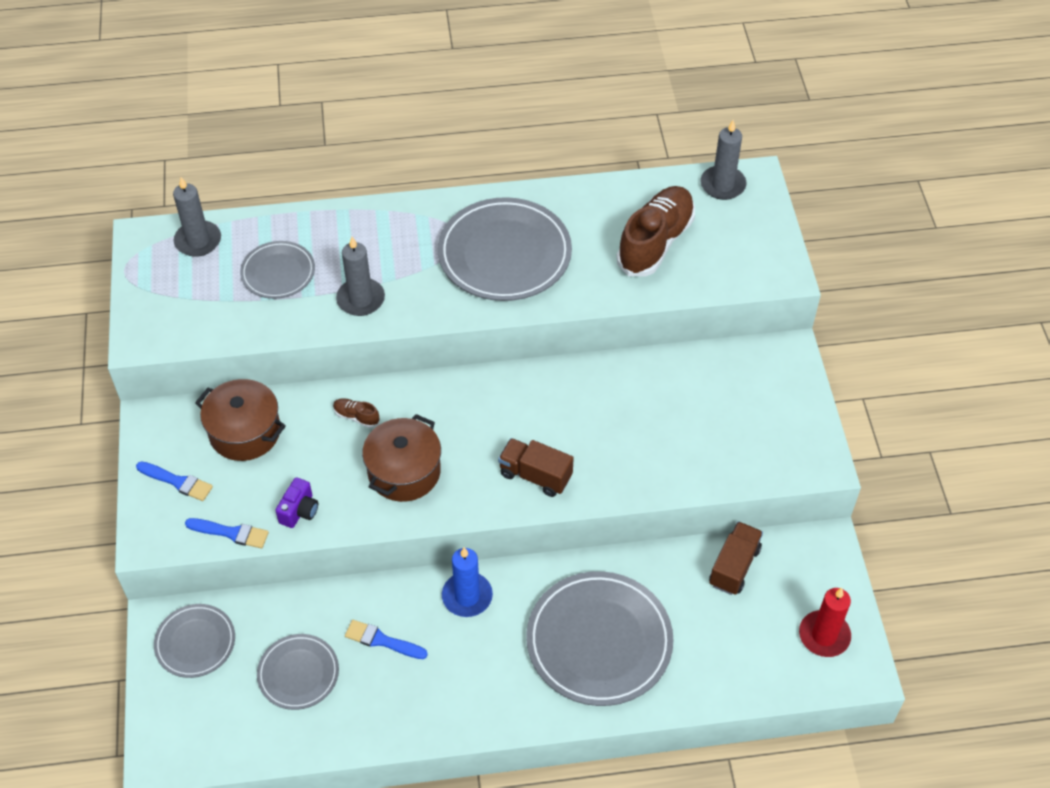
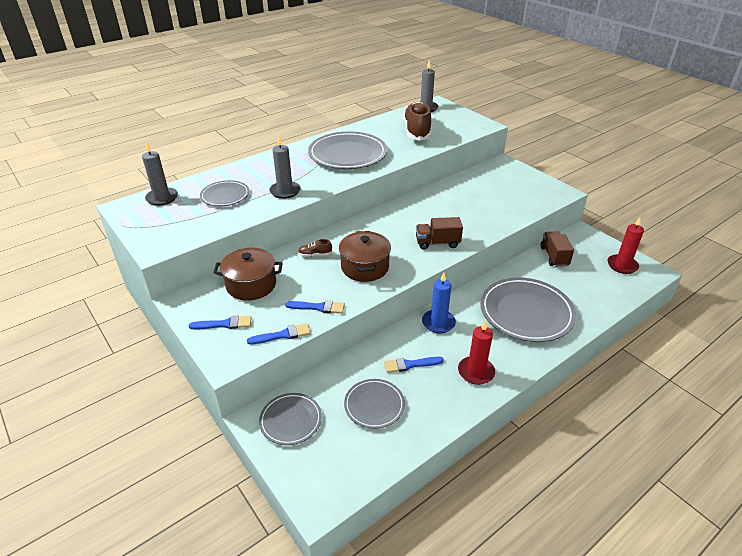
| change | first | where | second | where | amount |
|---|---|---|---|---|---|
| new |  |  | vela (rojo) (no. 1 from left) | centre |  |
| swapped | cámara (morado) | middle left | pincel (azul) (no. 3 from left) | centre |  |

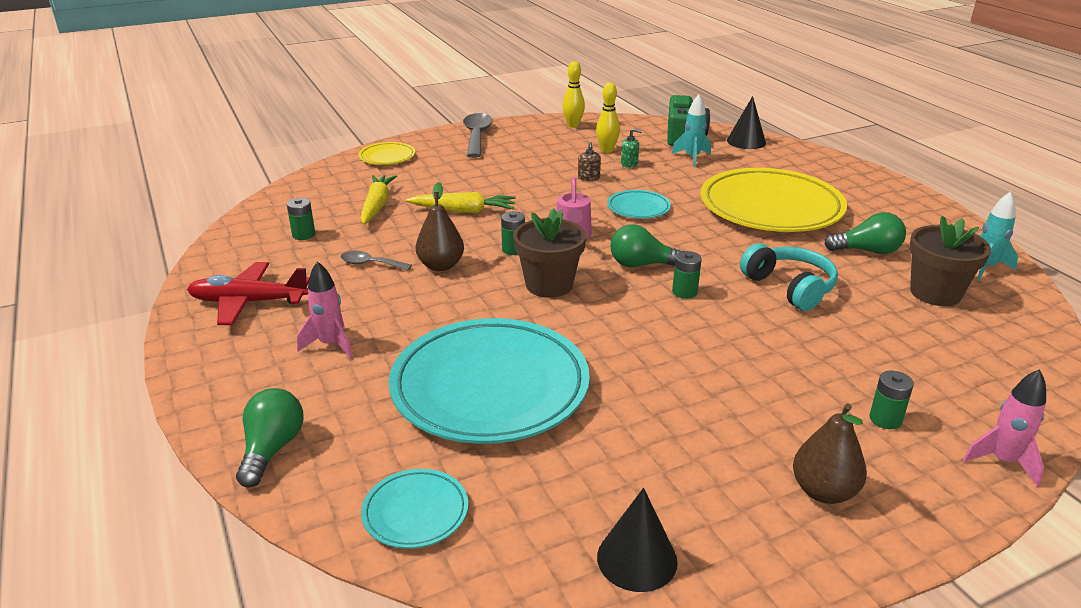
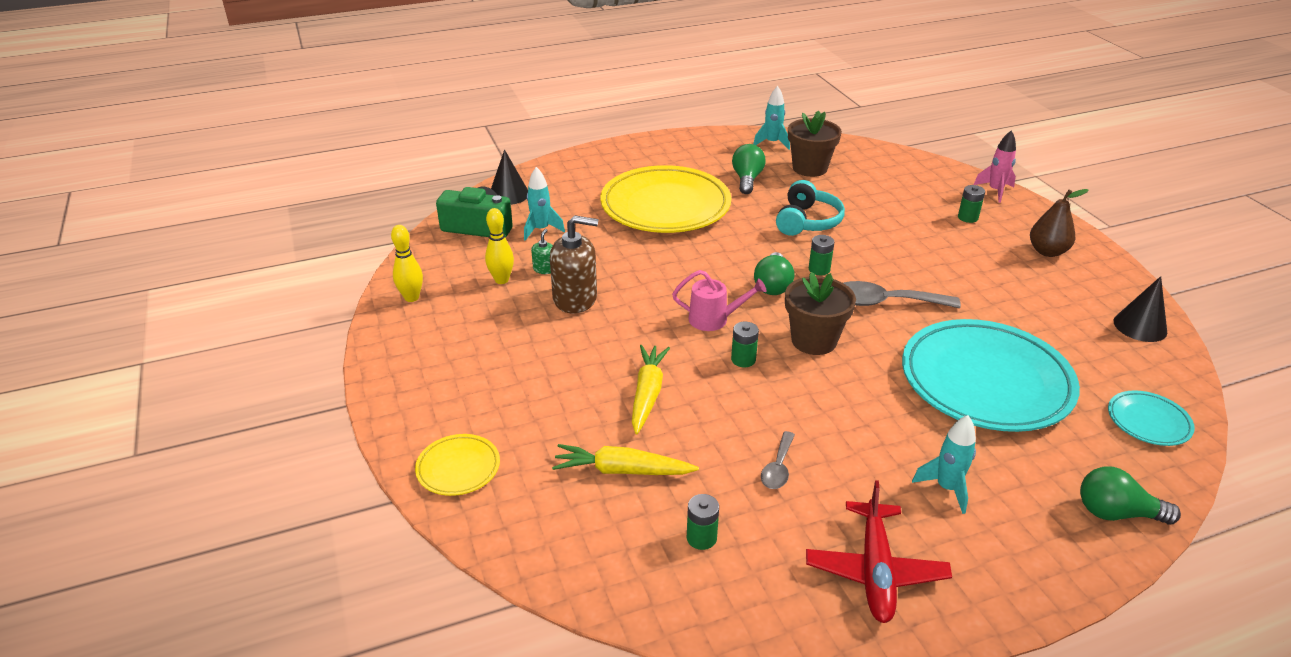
| change | first | where | second | where | amount |
|---|---|---|---|---|---|
| gone | pera (marrón) (no. 1 from left) | centre |  |  |  |
| gone | plato (turquesa) (no. 3 from left) | centre |  |  |  |
| shifted | cuchara (gris) (no. 2 from left) | top centre |  | middle right |  |
| repainted | cohete (rosa) (no. 1 from left) | middle left | cohete (turquesa) (no. 3 from left) | bottom right |  |
| rotated | auriculares (turquesa) | middle right |  | top centre | 135 degrees clockwise |
| scaled | dispensador de jabón (marrón) | top centre |  | centre | x2.18 |

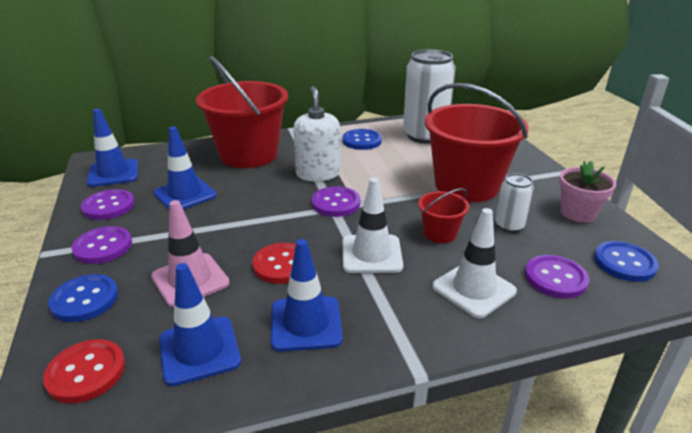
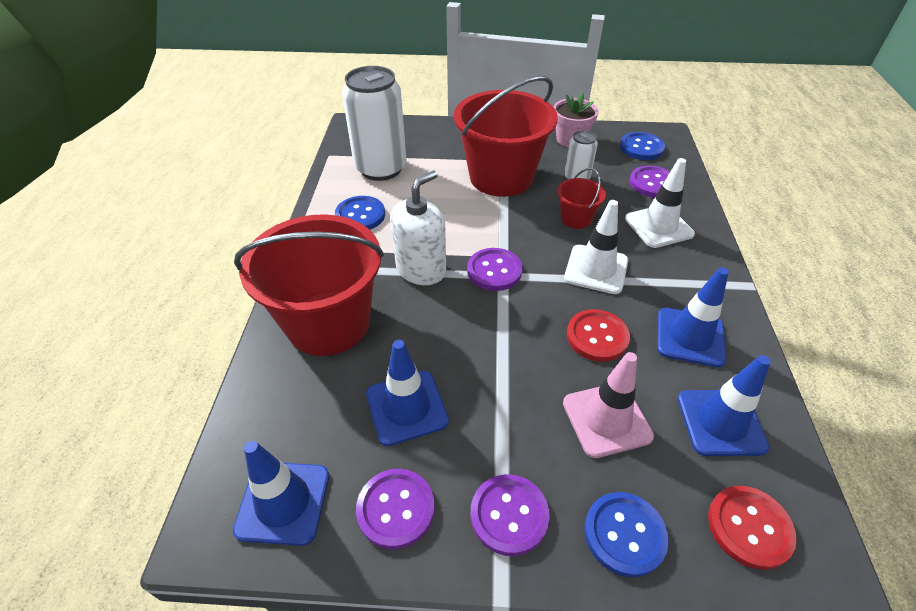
| change | first | where | second | where | amount |
|---|---|---|---|---|---|
| rotated | dispensador de jabón (blanco) | top centre |  | centre | 120 degrees clockwise |

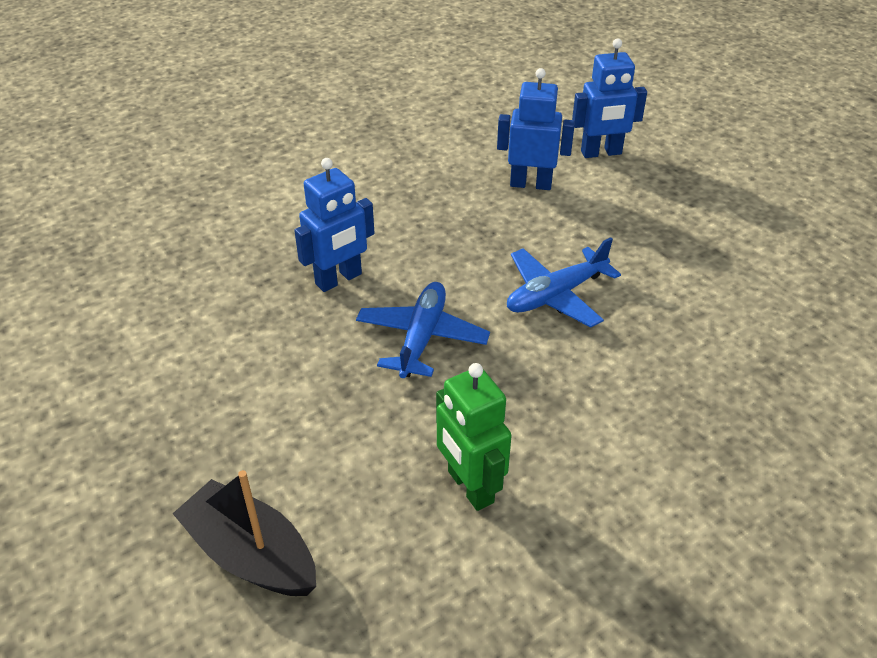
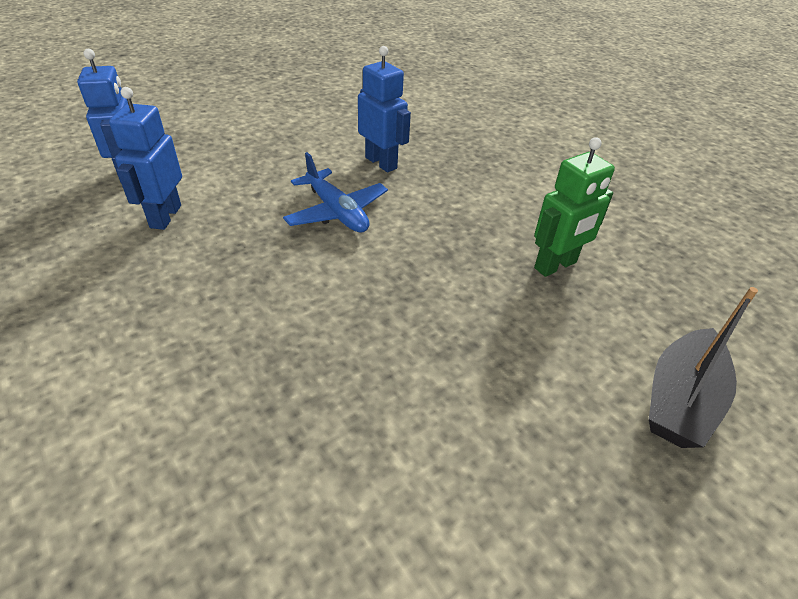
| change | first | where | second | where | amount |
|---|---|---|---|---|---|
| gone | avión (azul) (no. 1 from left) | centre |  |  |  |
| shifted | robot (azul) (no. 1 from left in the first image) | centre | robot (azul) (no. 3 from left) | top centre |  |

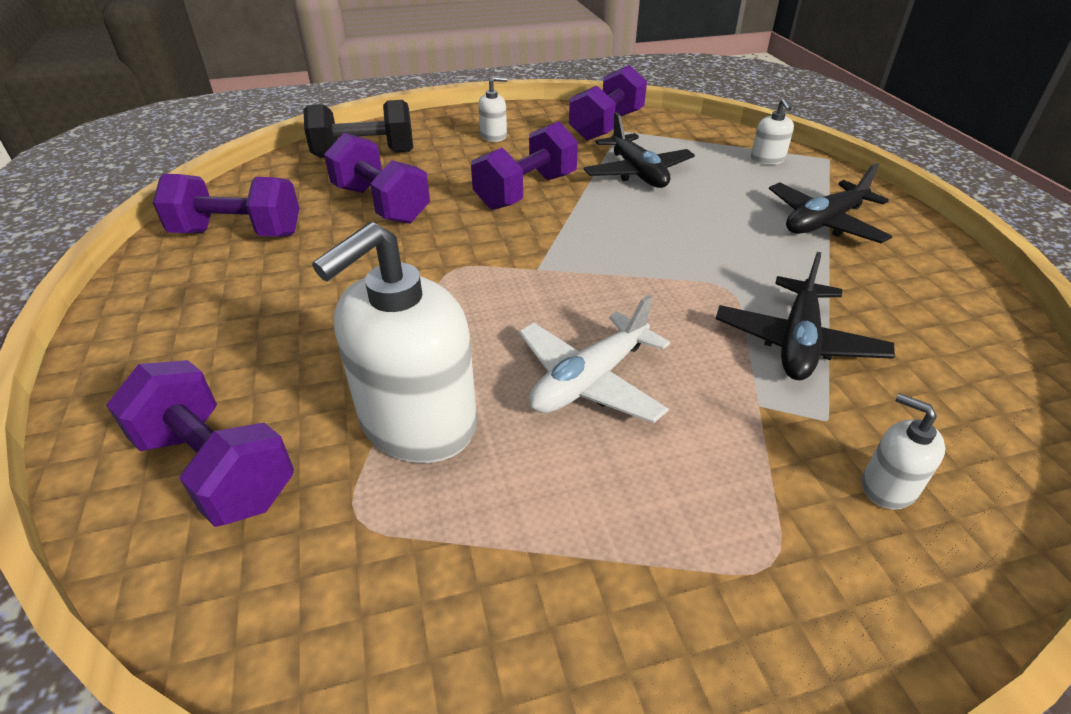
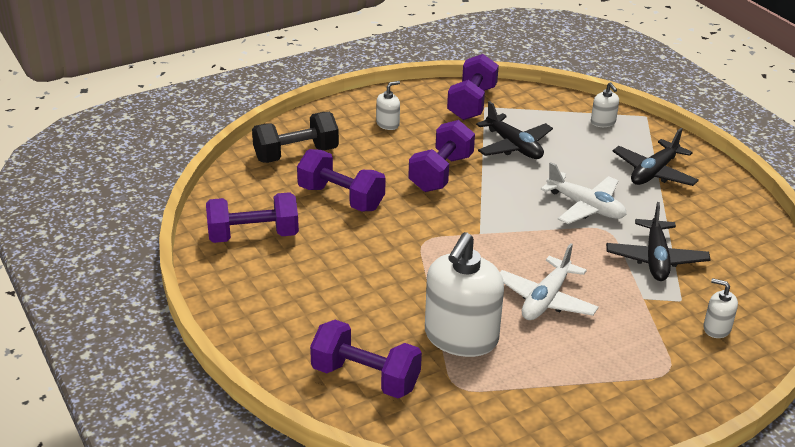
| change | first | where | second | where | amount |
|---|---|---|---|---|---|
| new |  |  | avión (blanco) (no. 2 from left) | middle right |  |

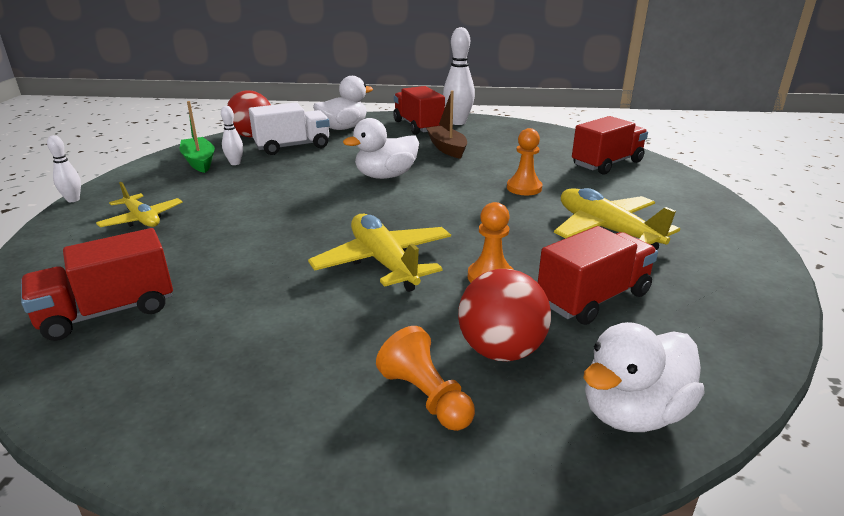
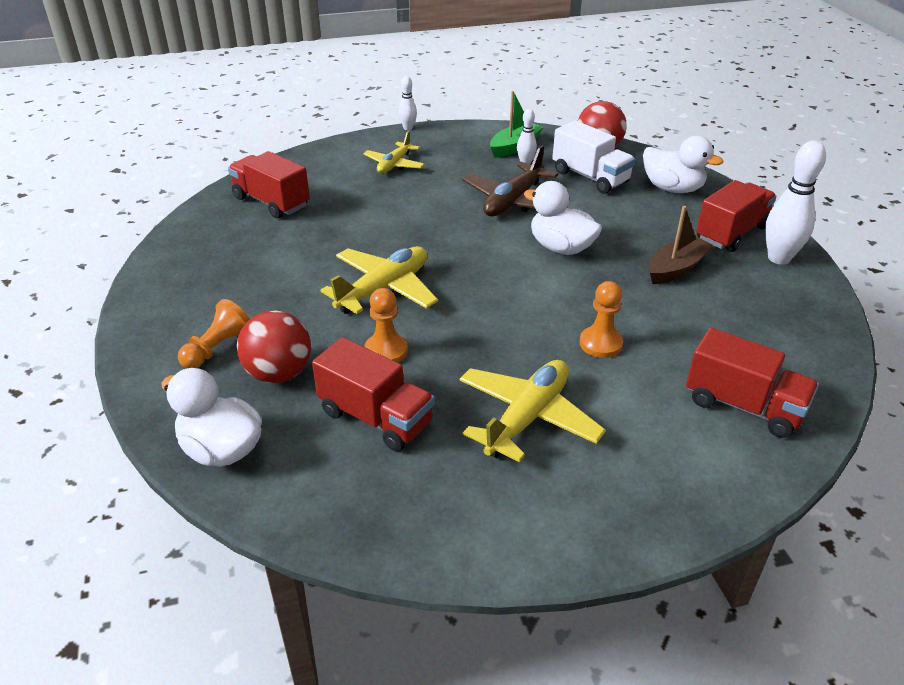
| change | first | where | second | where | amount |
|---|---|---|---|---|---|
| new |  |  | avión (marrón) | top centre |  |

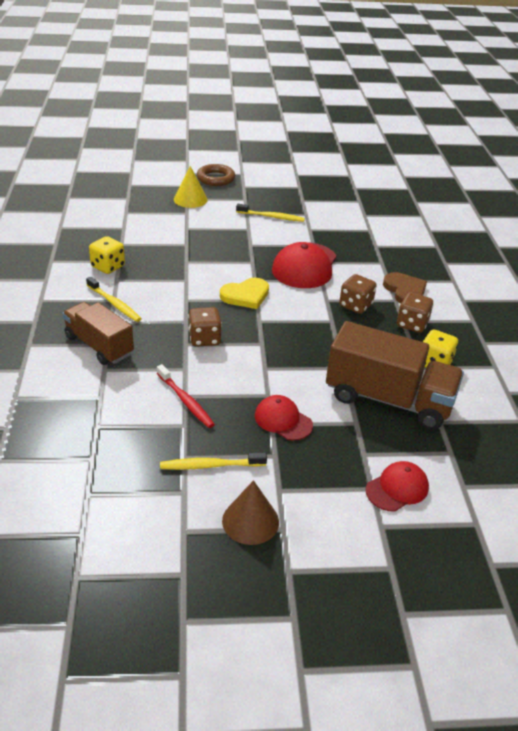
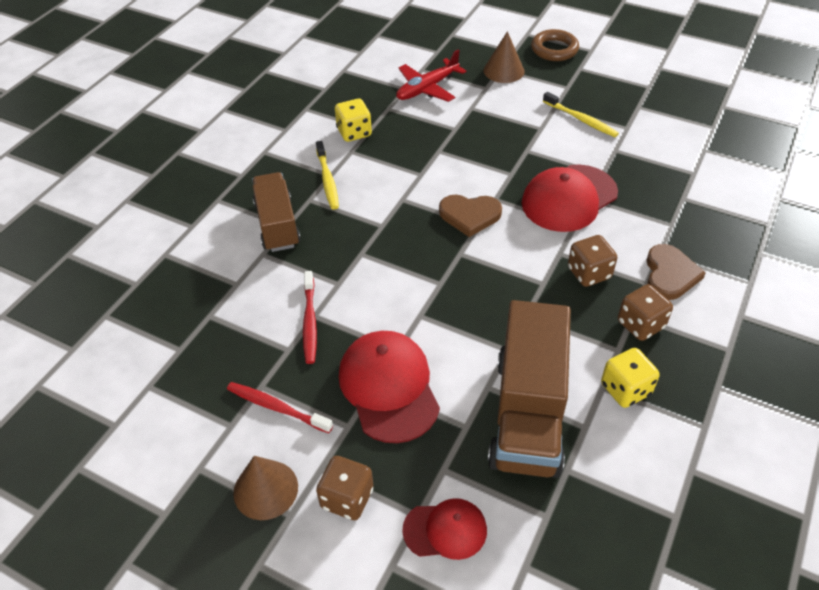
| change | first | where | second | where | amount |
|---|---|---|---|---|---|
| new |  |  | avión (rojo) | top centre |  |
| shifted | dado (marrón) (no. 1 from left) | centre |  | bottom centre |  |
| repainted | cepillo de dientes (amarillo) (no. 2 from left) | centre | cepillo de dientes (rojo) (no. 1 from left) | bottom centre |  |
| repainted | cono (amarillo) | top centre | cono (marrón) (no. 2 from left) | top centre |  |
| repainted | corazón (amarillo) | centre | corazón (marrón) (no. 1 from left) | centre |  |
| rotated | camión (marrón) (no. 2 from left) | middle right |  | centre | 45 degrees clockwise |
| scaled | gorra (rojo) (no. 1 from left) | centre |  | centre | x1.72 |

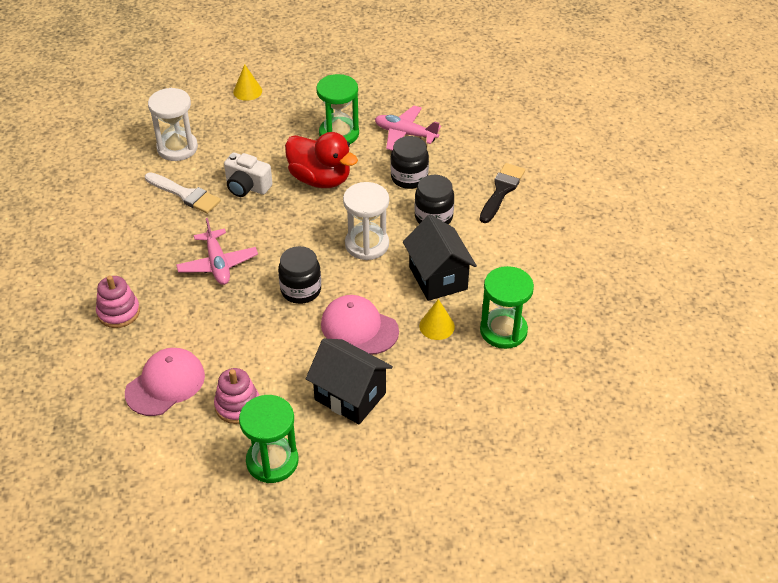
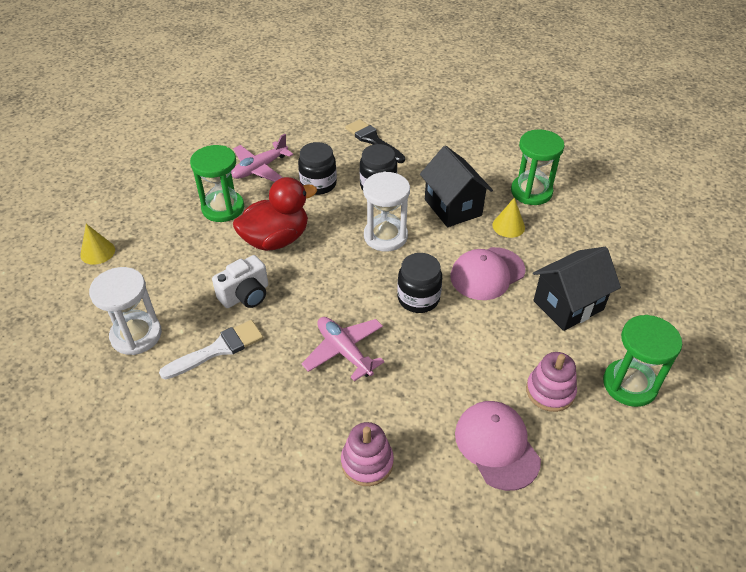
| change | first | where | second | where | amount |
|---|---|---|---|---|---|
| rotated | avión (rosa) (no. 1 from left in the first image) | middle left | avión (rosa) (no. 2 from left) | centre | 135 degrees counterclockwise |
| rotated | casa (negro) (no. 2 from left in the first image) | centre | casa (negro) (no. 1 from left) | top centre | 60 degrees clockwise |

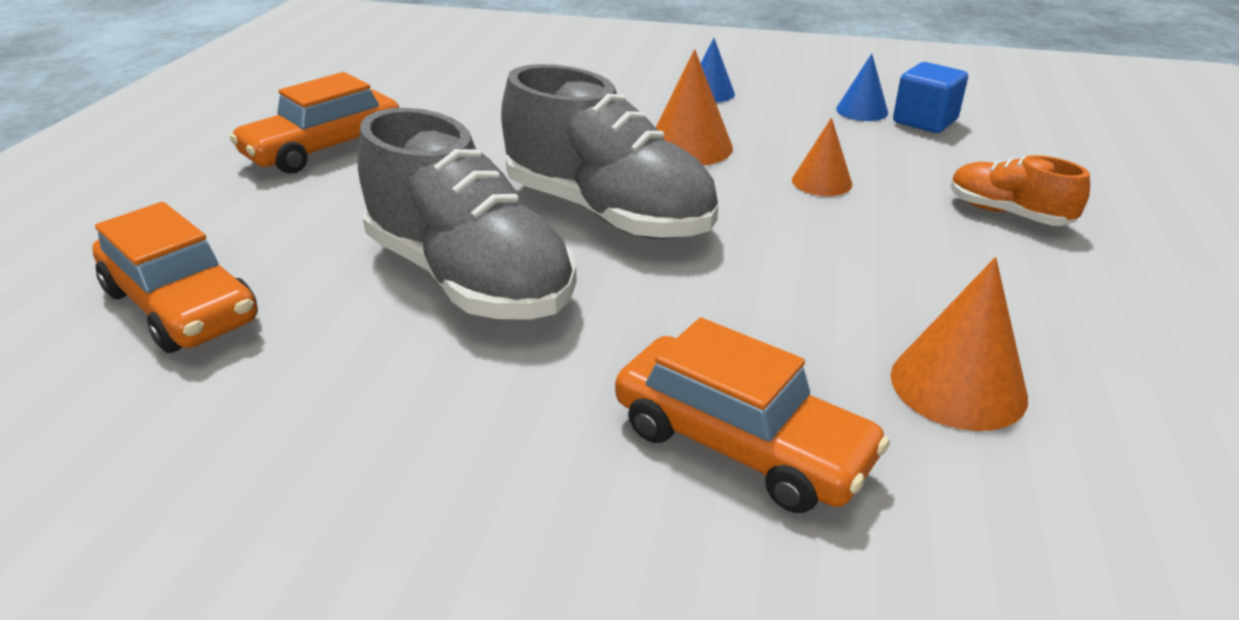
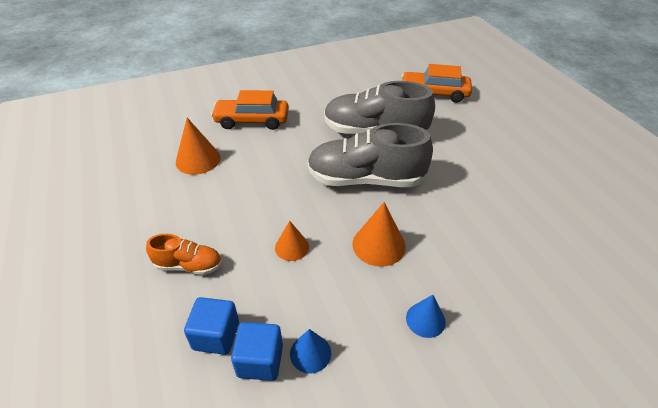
| change | first | where | second | where | amount |
|---|---|---|---|---|---|
| gone | coche (naranja) (no. 2 from left) | top left |  |  |  |
| new |  |  | cubo (azul) (no. 1 from left) | bottom left |  |

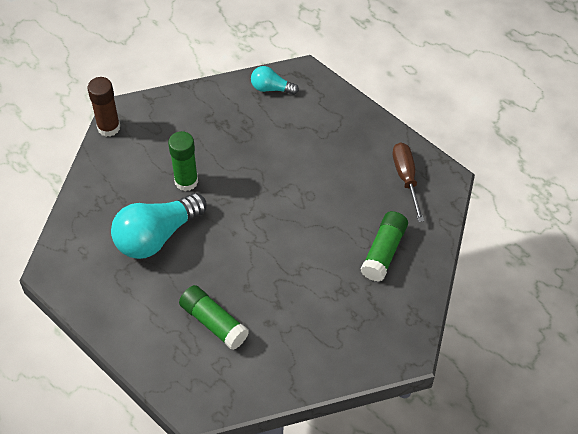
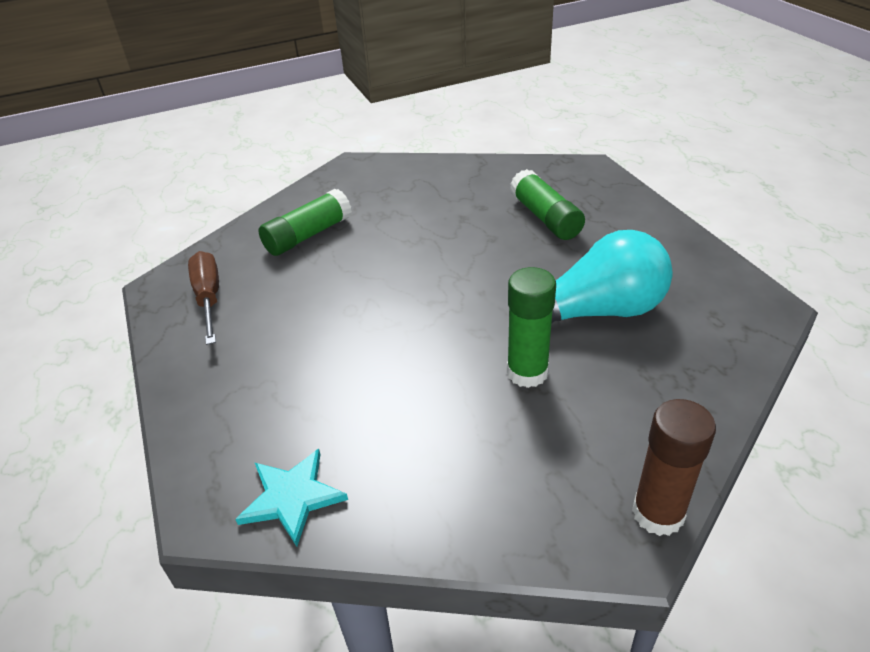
| change | first | where | second | where | amount |
|---|---|---|---|---|---|
| swapped | bombilla (turquesa) (no. 2 from left) | top centre | estrella (turquesa) | bottom centre |  |
| rotated | destornillador (marrón) | middle right |  | middle left | 150 degrees clockwise |

